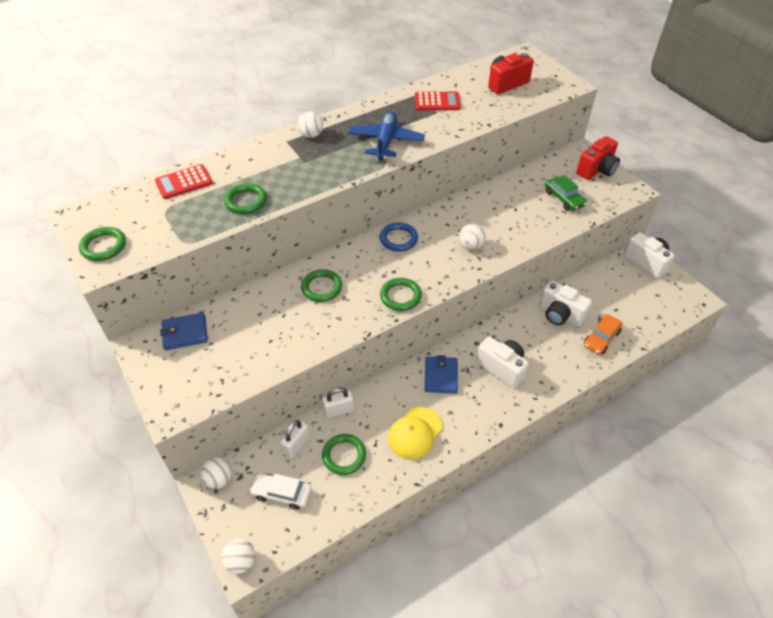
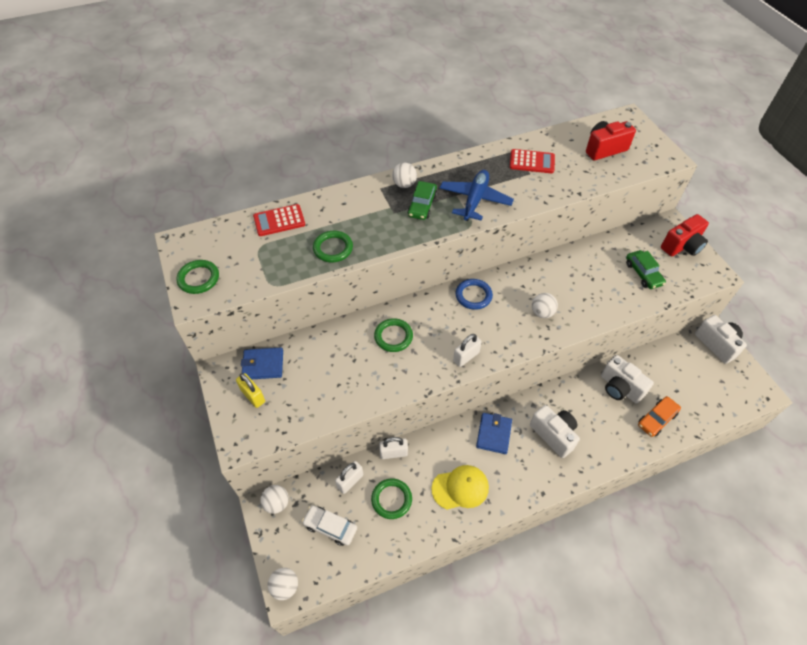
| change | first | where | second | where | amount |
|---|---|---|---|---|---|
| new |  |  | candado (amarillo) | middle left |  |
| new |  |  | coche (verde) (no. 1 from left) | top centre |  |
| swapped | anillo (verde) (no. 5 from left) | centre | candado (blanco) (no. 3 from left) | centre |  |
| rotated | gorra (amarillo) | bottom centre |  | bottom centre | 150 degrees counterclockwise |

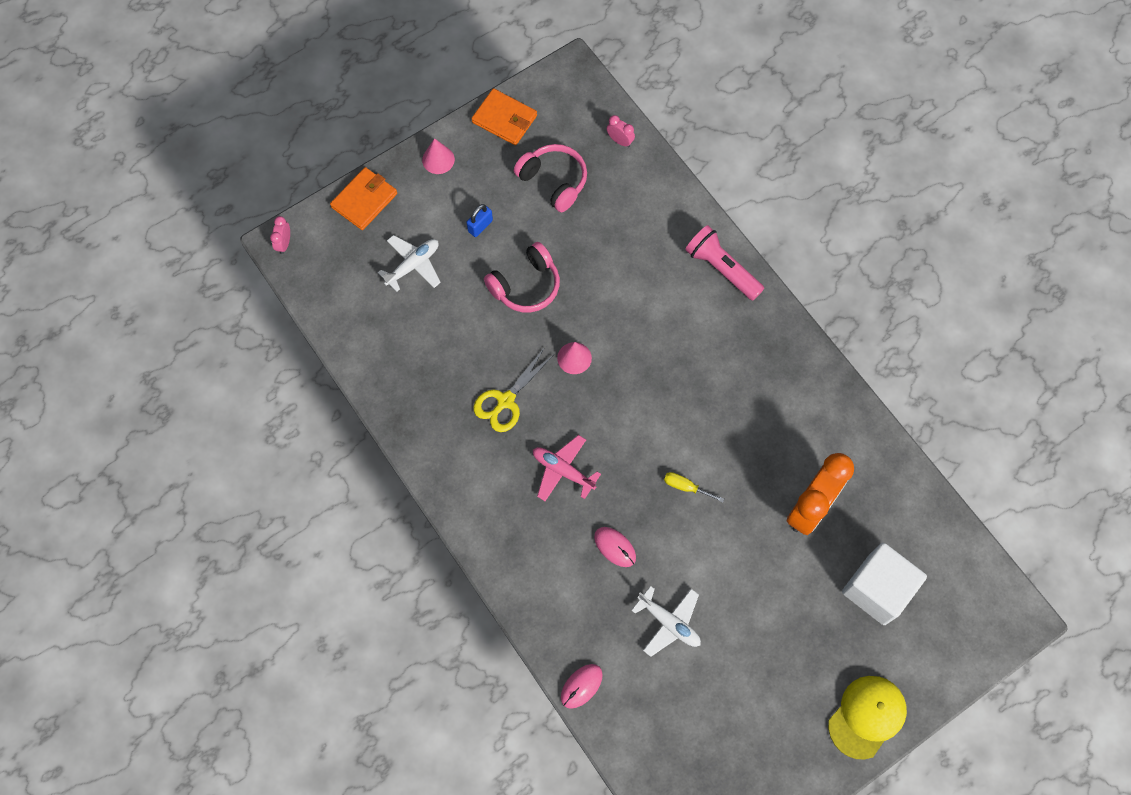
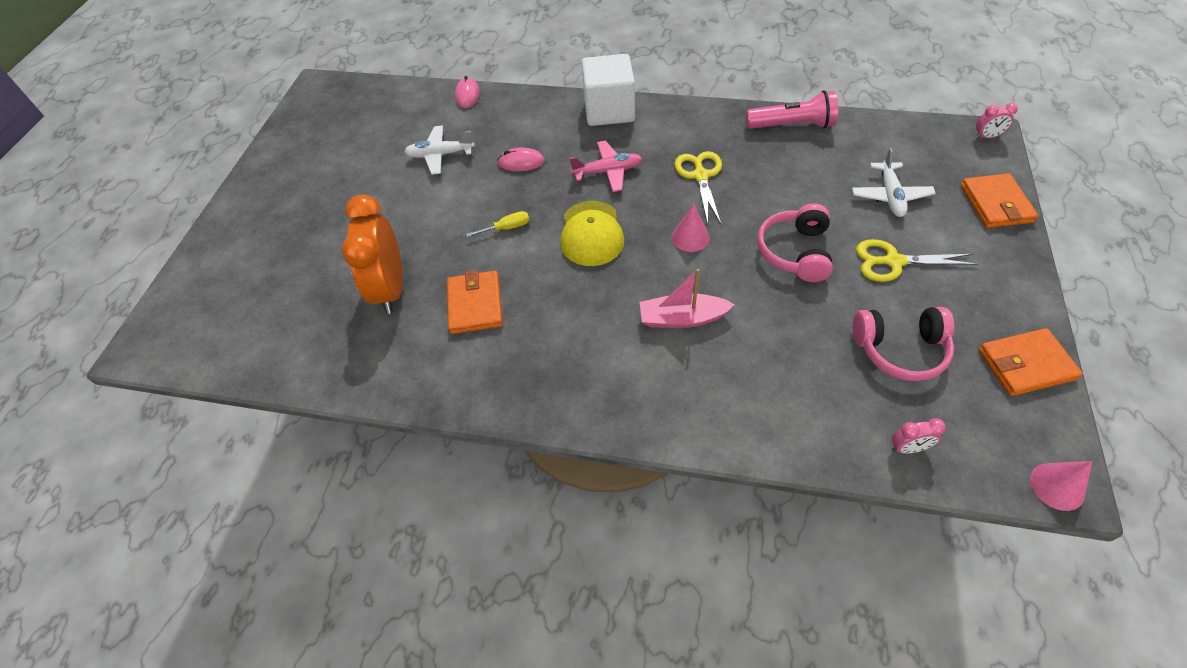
| change | first | where | second | where | amount |
|---|---|---|---|---|---|
| new |  |  | cartera (naranja) (no. 1 from left) | centre |  |
| new |  |  | barco (rosa) | centre |  |
| shifted | cono (rosa) (no. 1 from left in the first image) | top centre | cono (rosa) (no. 2 from left) | bottom right |  |
| shifted | lámpara de mano (rosa) | top centre |  | top right |  |
| shifted | gorra (amarillo) | bottom right |  | centre |  |
| shifted | cubo (blanco) | bottom right |  | top centre |  |
| swapped | candado (azul) | top centre | tijeras (amarillo) (no. 2 from left) | middle right |  |
| rotated | despertador (rosa) (no. 1 from left in the first image) | top left | despertador (rosa) (no. 2 from left) | top right | 120 degrees clockwise |

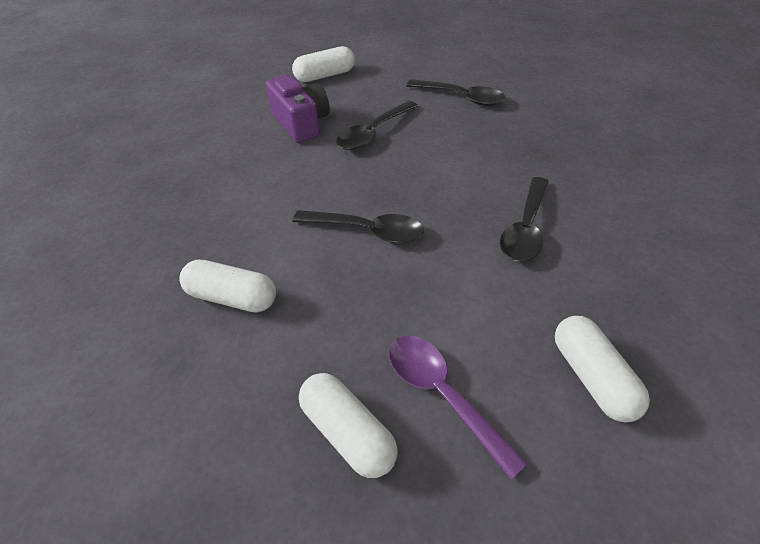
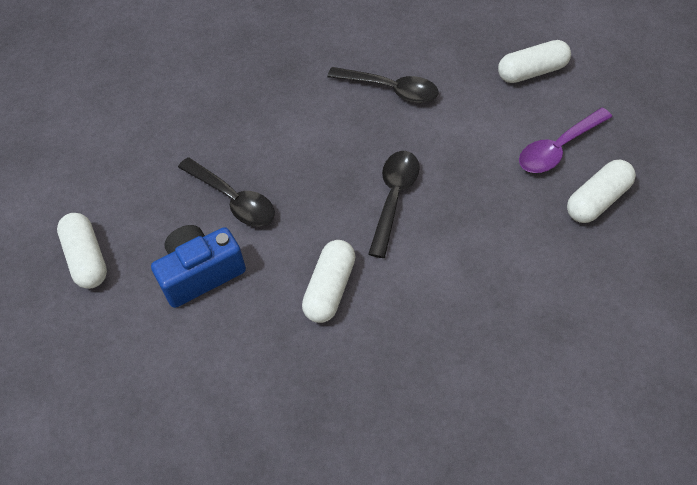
| change | first | where | second | where | amount |
|---|---|---|---|---|---|
| gone | cuchara (negro) (no. 3 from left) | top centre |  |  |  |
| shifted | cápsula (blanco) (no. 1 from left in the first image) | middle left | cápsula (blanco) (no. 2 from left) | centre |  |
| repainted | cámara (morado) | top centre | cámara (azul) | middle left |  |

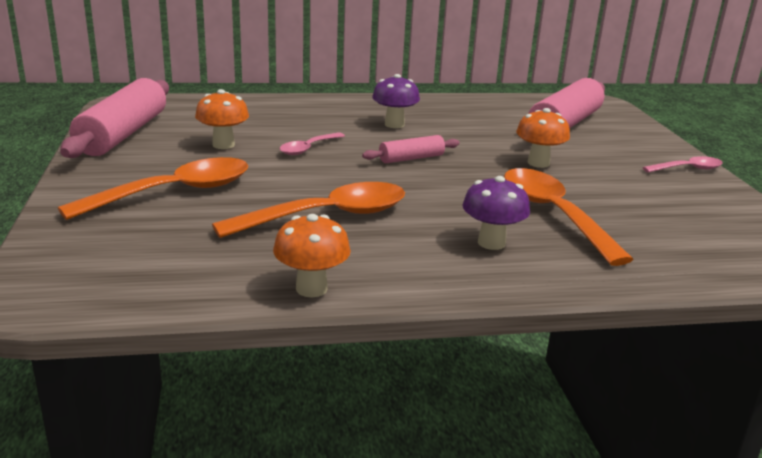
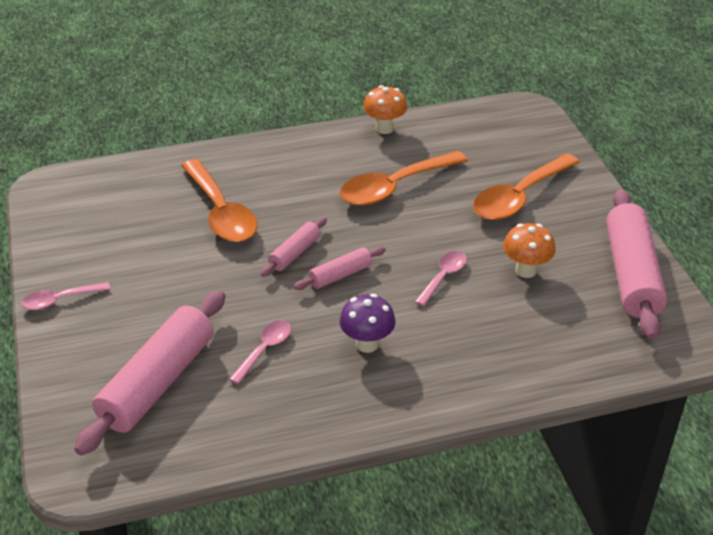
| change | first | where | second | where | amount |
|---|---|---|---|---|---|
| gone | seta (morado) (no. 2 from left) | centre |  |  |  |
| gone | seta (naranja) (no. 3 from left) | top right |  |  |  |
| new |  |  | cuchara (rosa) (no. 2 from left) | centre |  |
| new |  |  | rodillo (rosa) (no. 2 from left) | centre |  |

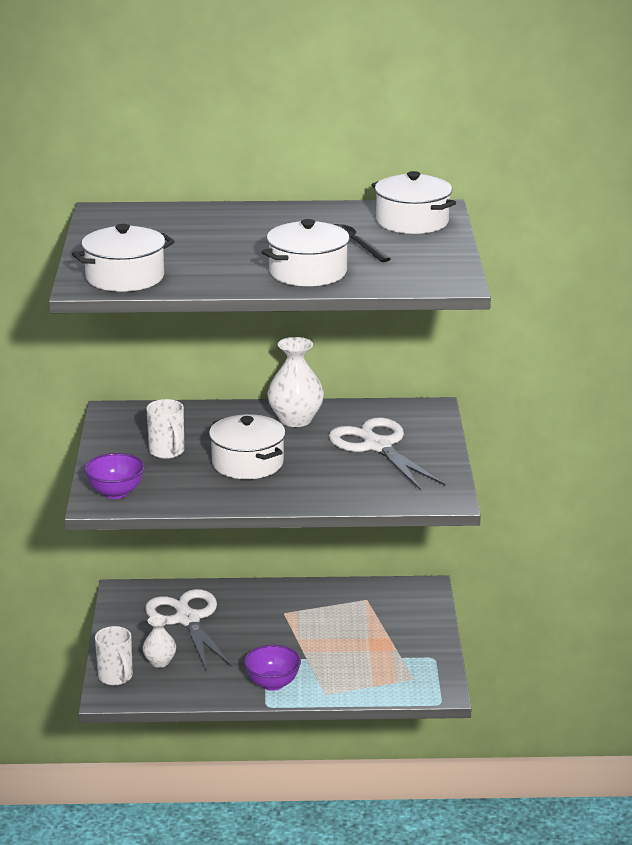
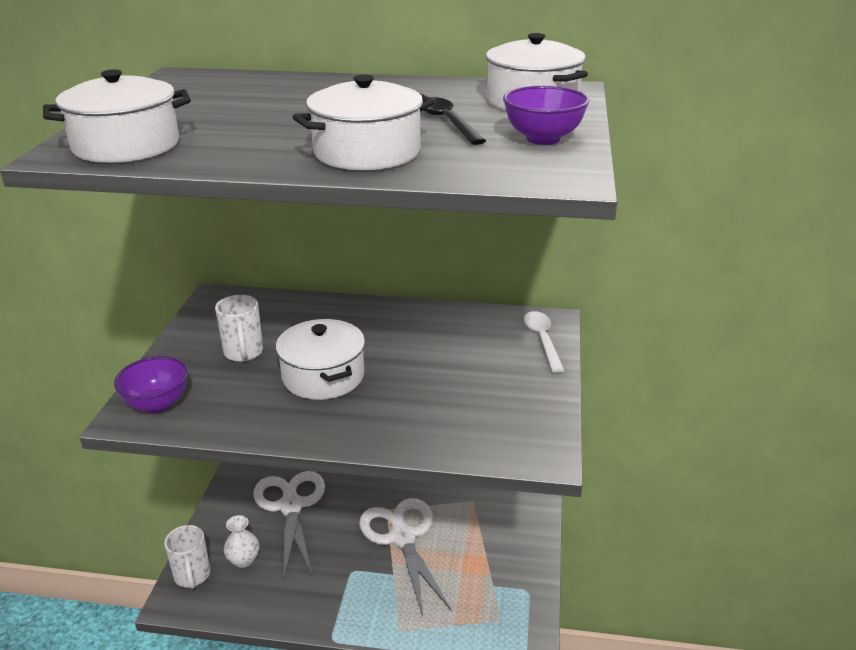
| change | first | where | second | where | amount |
|---|---|---|---|---|---|
| gone | florero (blanco) (no. 2 from left) | centre |  |  |  |
| new |  |  | cuchara (blanco) | centre |  |
| shifted | cuenco (morado) (no. 2 from left) | bottom centre |  | top centre |  |
| shifted | tijeras (blanco) (no. 2 from left) | centre |  | bottom centre |  |

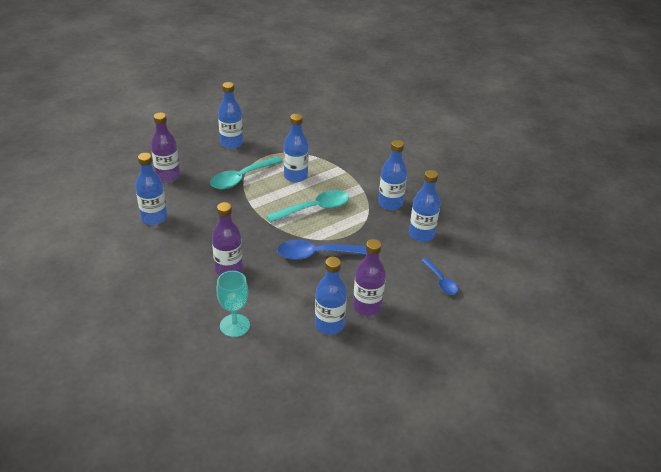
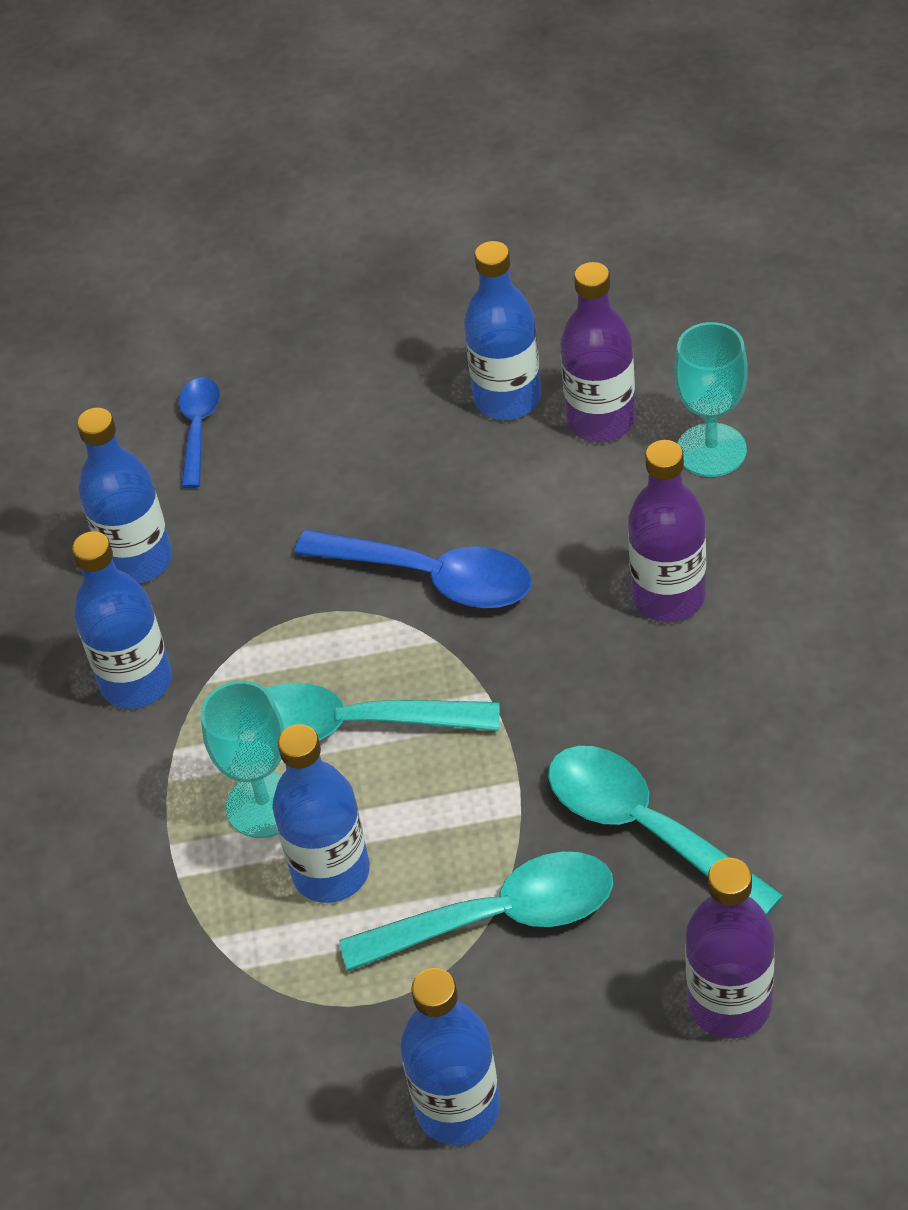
| change | first | where | second | where | amount |
|---|---|---|---|---|---|
| gone | botella (azul) (no. 1 from left) | middle left |  |  |  |
| new |  |  | copa (turquesa) (no. 1 from left) | middle left |  |
| new |  |  | cuchara (turquesa) (no. 3 from left) | bottom right |  |
| shifted | botella (morado) (no. 3 from left in the first image) | centre | botella (morado) (no. 1 from left) | top centre |  |

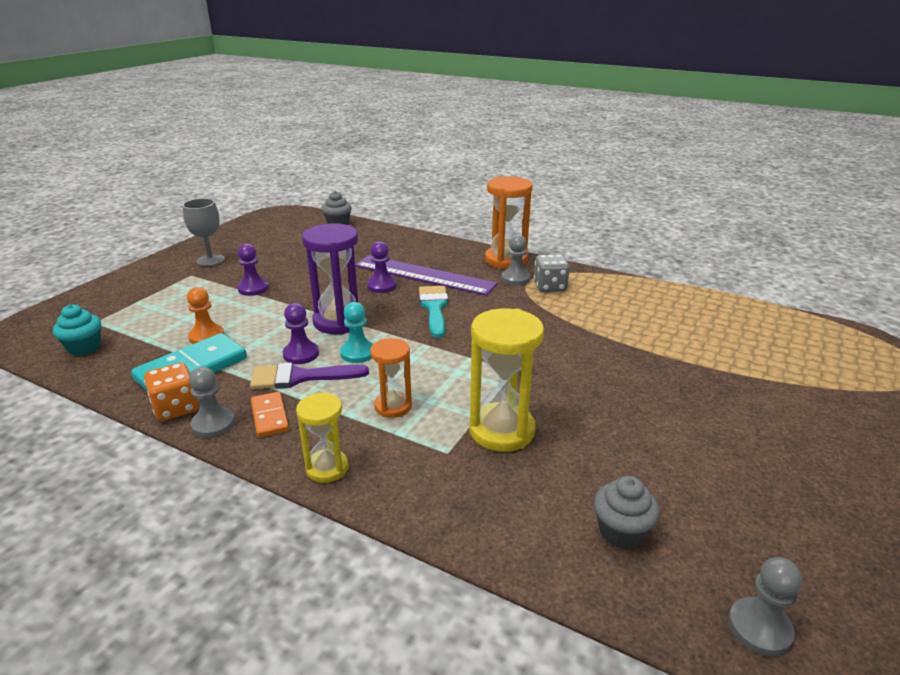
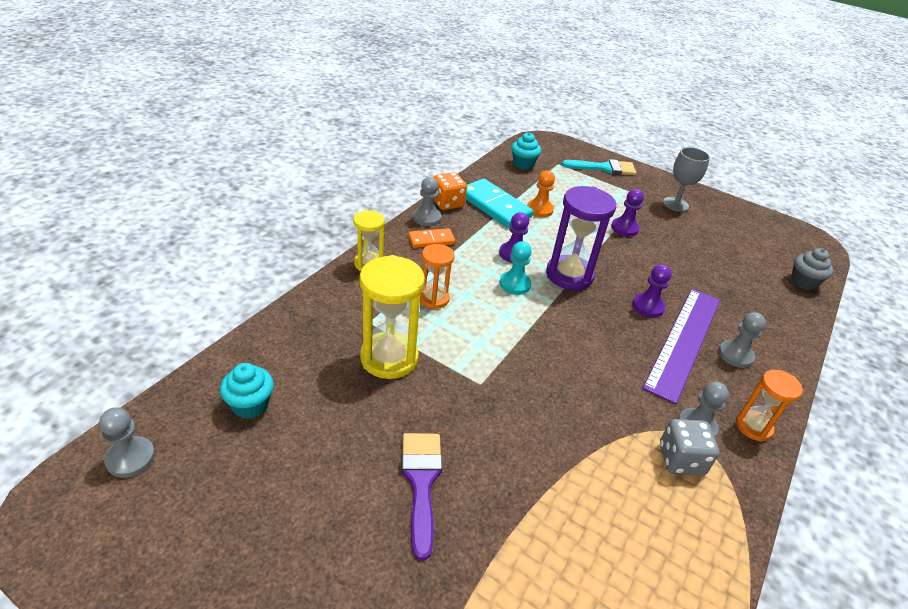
| change | first | where | second | where | amount |
|---|---|---|---|---|---|
| new |  |  | peón (gris) (no. 4 from left) | middle right |  |
| shifted | pincel (morado) | centre |  | bottom centre |  |
| shifted | pincel (turquesa) | centre |  | top centre |  |
| repainted | magdalena (gris) (no. 2 from left) | bottom right | magdalena (turquesa) (no. 1 from left) | middle left |  |
| scaled | reloj de arena (naranja) (no. 2 from left) | top centre |  | middle right | x0.60 |

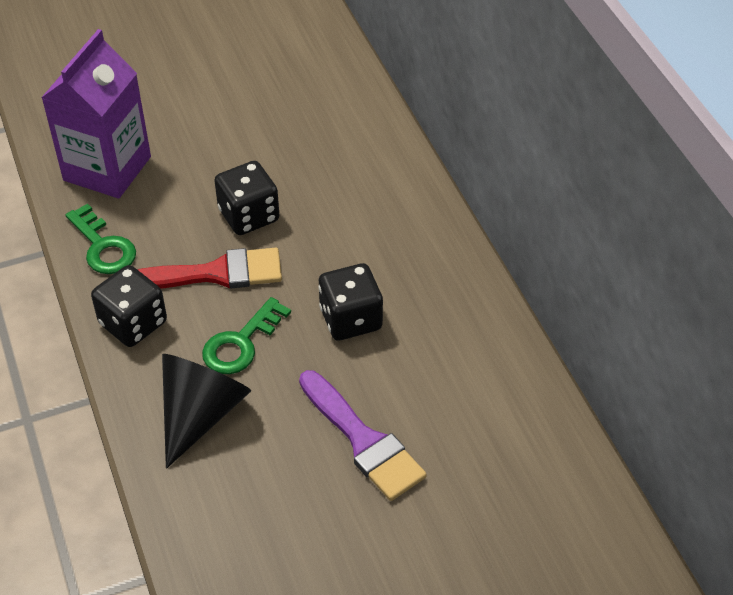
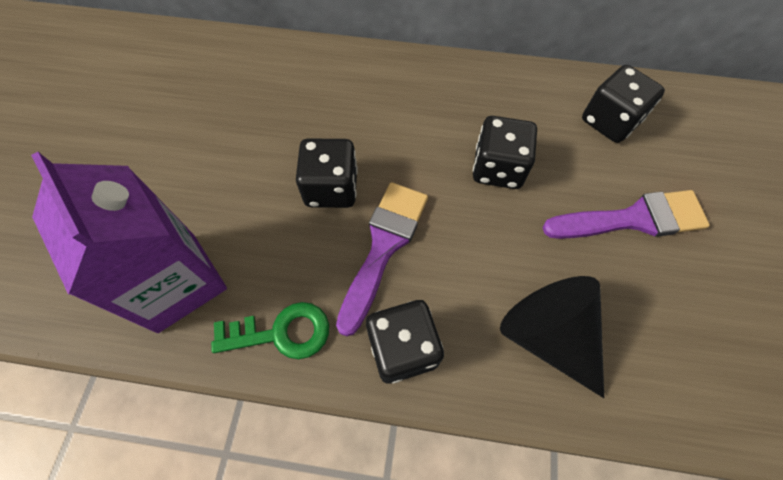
| change | first | where | second | where | amount |
|---|---|---|---|---|---|
| gone | llave (verde) (no. 2 from left) | centre |  |  |  |
| new |  |  | dado (negro) (no. 4 from left) | top right |  |
| repainted | pincel (rojo) | middle left | pincel (morado) (no. 1 from left) | centre |  |

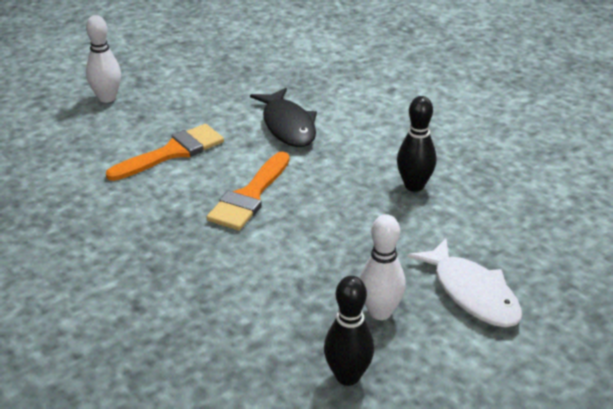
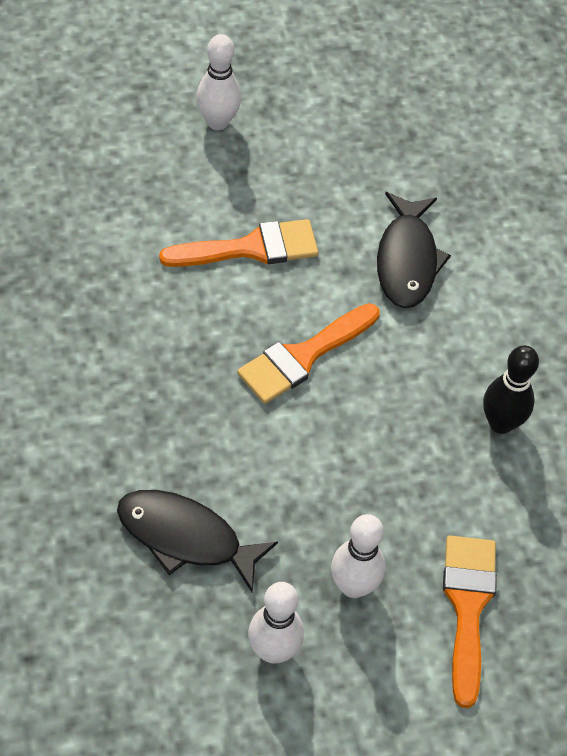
| change | first | where | second | where | amount |
|---|---|---|---|---|---|
| new |  |  | pez (negro) (no. 1 from left) | bottom centre |  |
| swapped | pez (blanco) | bottom right | pincel (naranja) (no. 3 from left) | bottom right |  |
| repainted | bolo (negro) (no. 1 from left) | bottom centre | bolo (blanco) (no. 2 from left) | bottom centre |  |

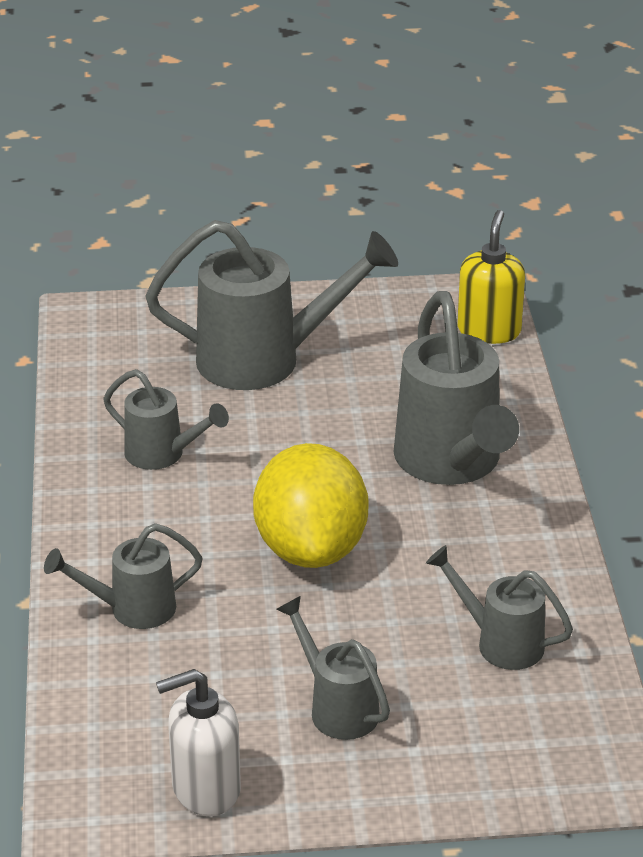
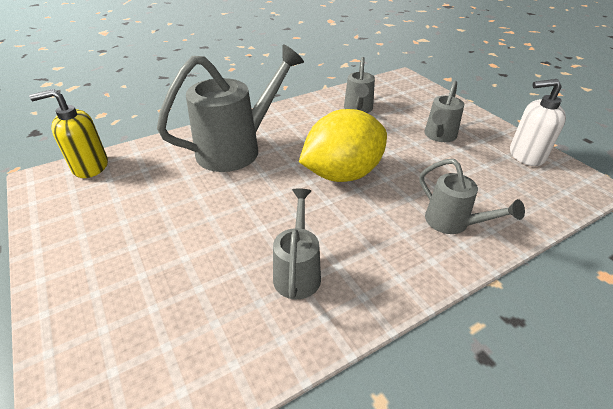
| change | first | where | second | where | amount |
|---|---|---|---|---|---|
| gone | regadera (gris) (no. 3 from left) | centre |  |  |  |
| rotated | dispensador de jabón (blanco) | bottom left |  | top right | 135 degrees clockwise |

